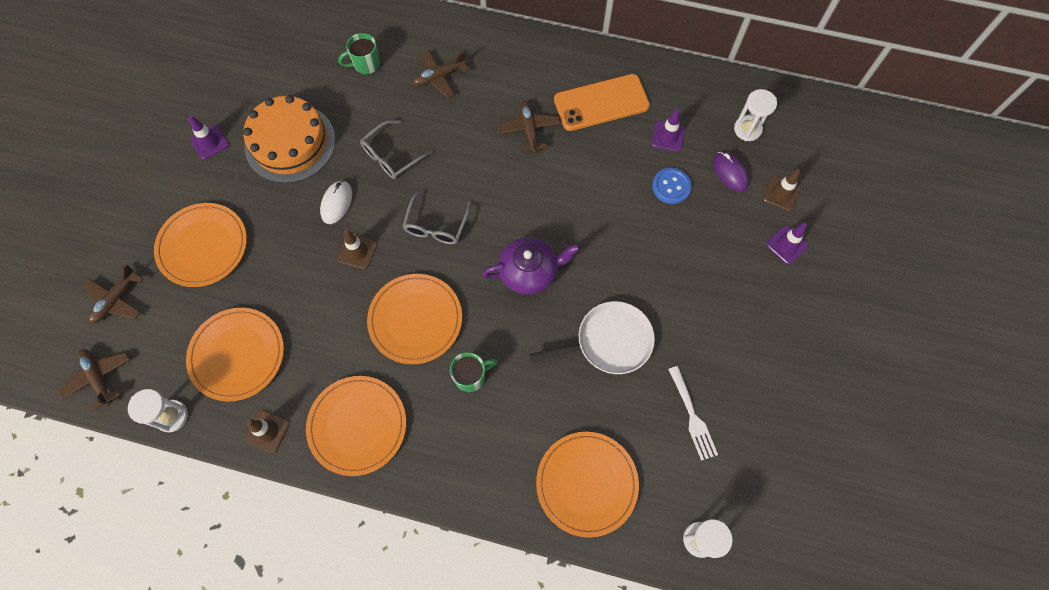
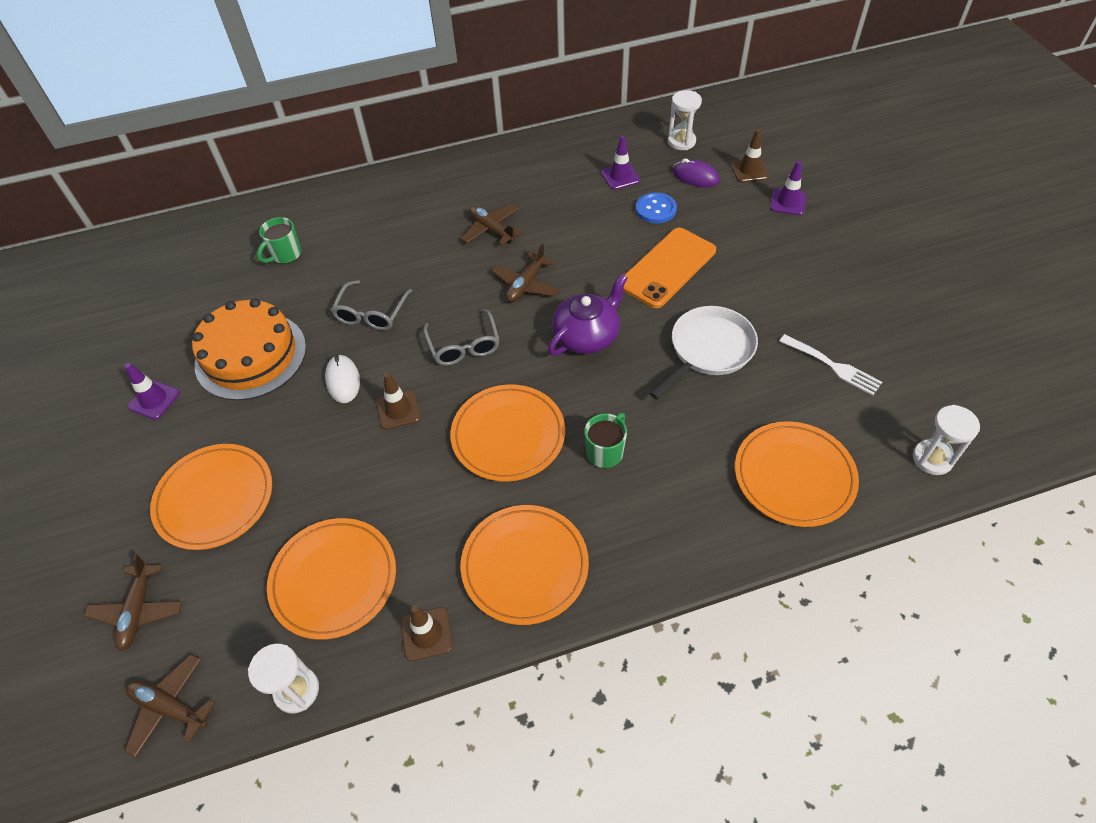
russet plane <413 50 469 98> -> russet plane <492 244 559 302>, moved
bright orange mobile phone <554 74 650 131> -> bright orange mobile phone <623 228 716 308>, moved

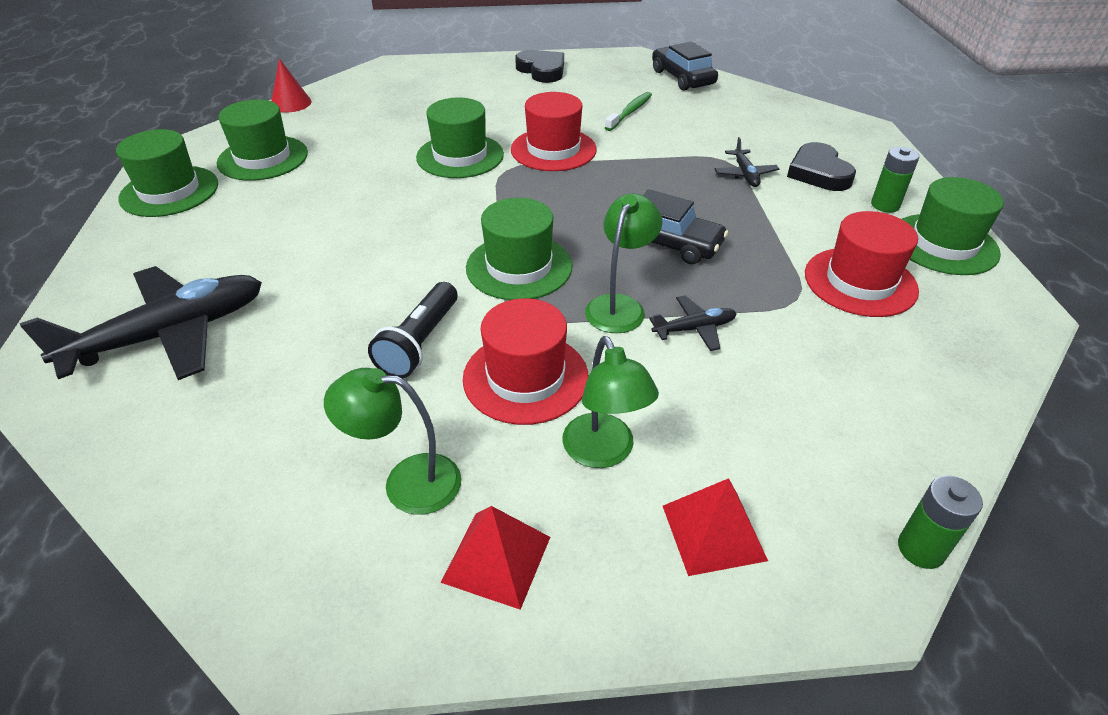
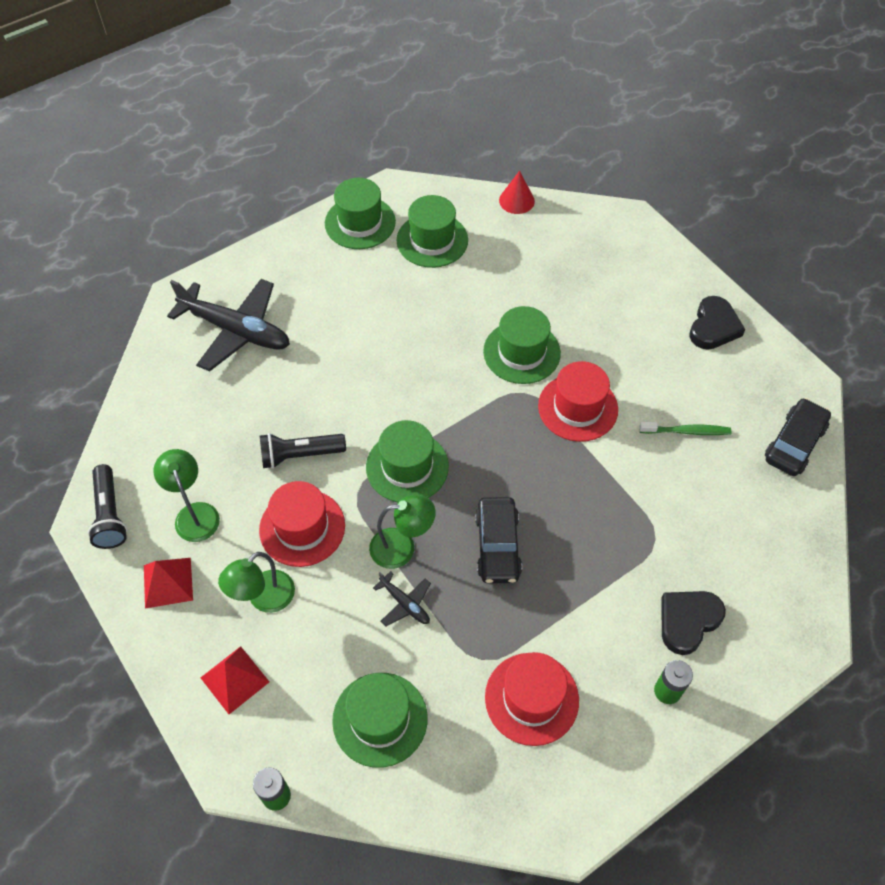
ebony plane <714 137 779 187> -> none
none -> ebony pocket torch <88 464 127 549>
leaf-green hat <902 177 1004 275> -> leaf-green hat <332 673 428 768>, moved

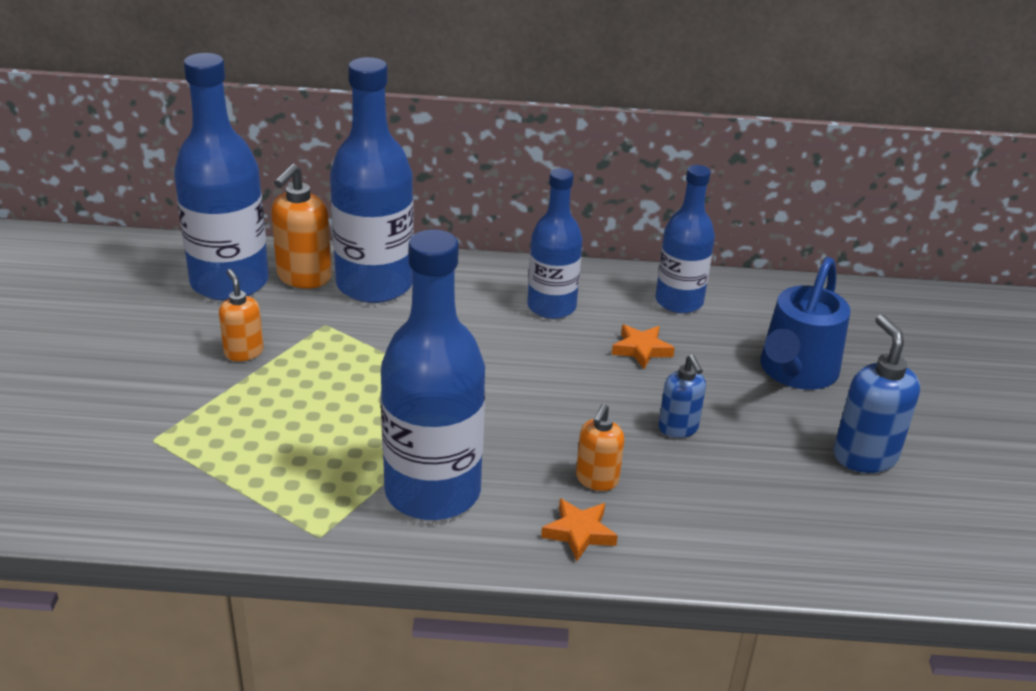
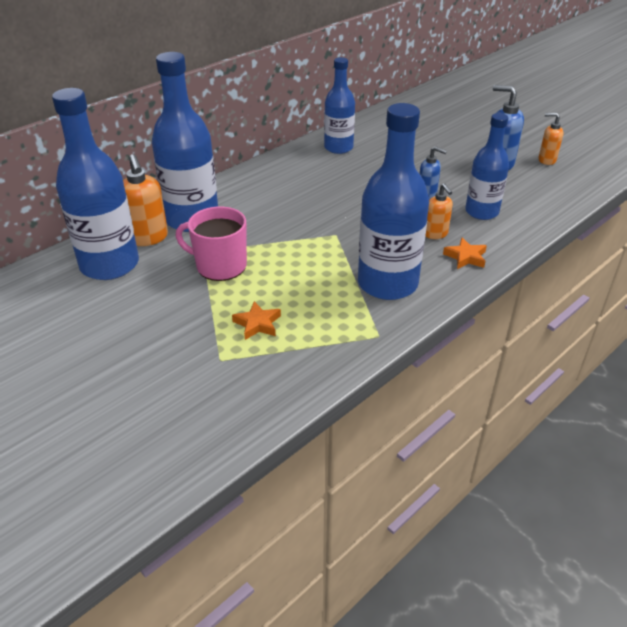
royal blue sprinkling can <760 257 850 390> -> none
none -> rose-pink mug <176 207 247 281>
bright orange pump bottle <219 269 264 361> -> bright orange pump bottle <538 113 564 165>, moved
royal blue bottle <527 168 583 319> -> royal blue bottle <465 113 509 220>, moved
bright orange star <612 324 675 369> -> bright orange star <232 301 281 340>, moved

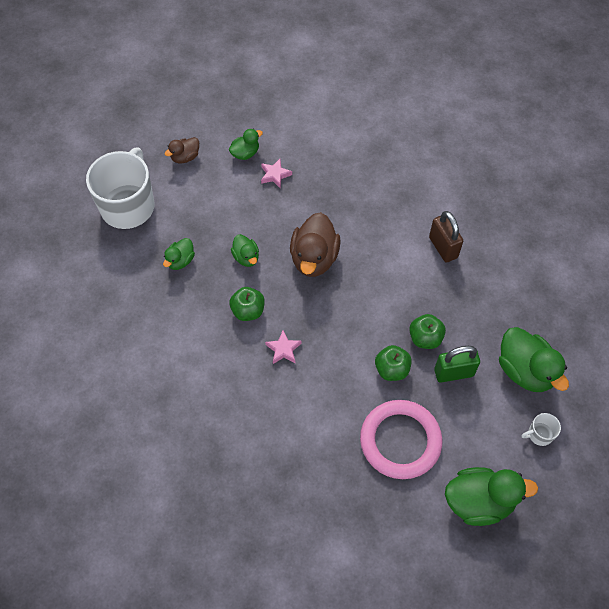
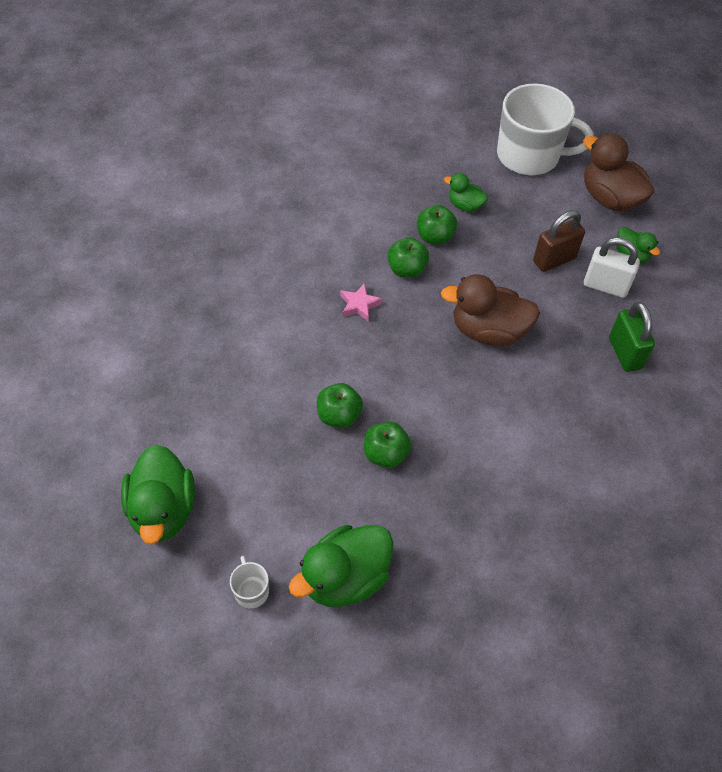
leaf-green toy duck <231 234 259 267> -> none
rose-pink hoop <360 400 442 479> -> none
none -> leaf-green toy apple <417 205 457 245>
russet lock <429 211 463 263> -> russet lock <533 210 585 272>, moved
leaf-green lock <434 346 480 383> -> leaf-green lock <609 302 655 372>, moved
rose-pink star <261 159 292 188> -> white lock <584 237 640 298>
russet toy duck <164 137 199 163> -> russet toy duck <583 134 654 211>, x1.86

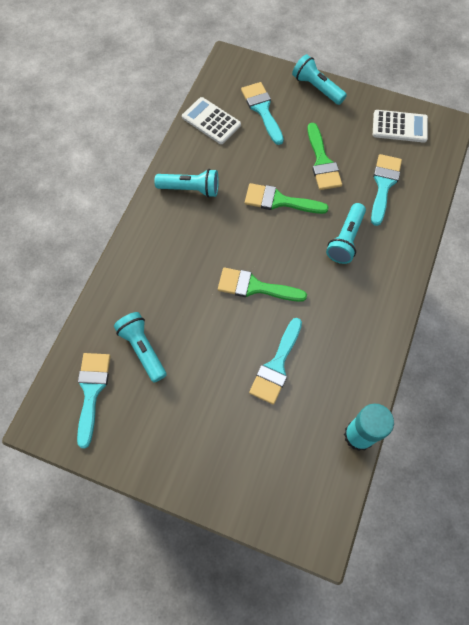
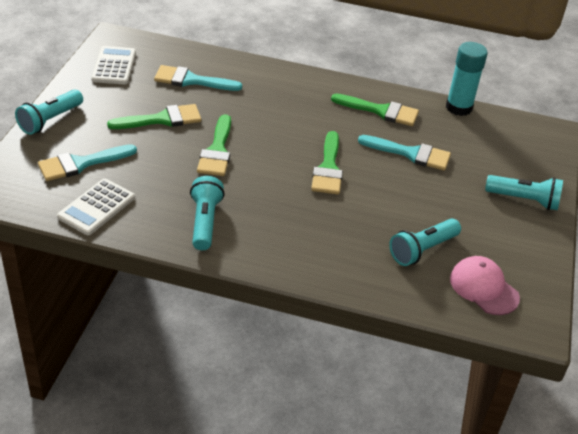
none -> leaf-green paint brush <331 94 419 126>
aqua pocket torch <326 203 366 264> -> aqua pocket torch <485 175 563 210>, moved
aqua paint brush <77 353 111 448> -> rose-pink peaked cap <450 256 520 315>

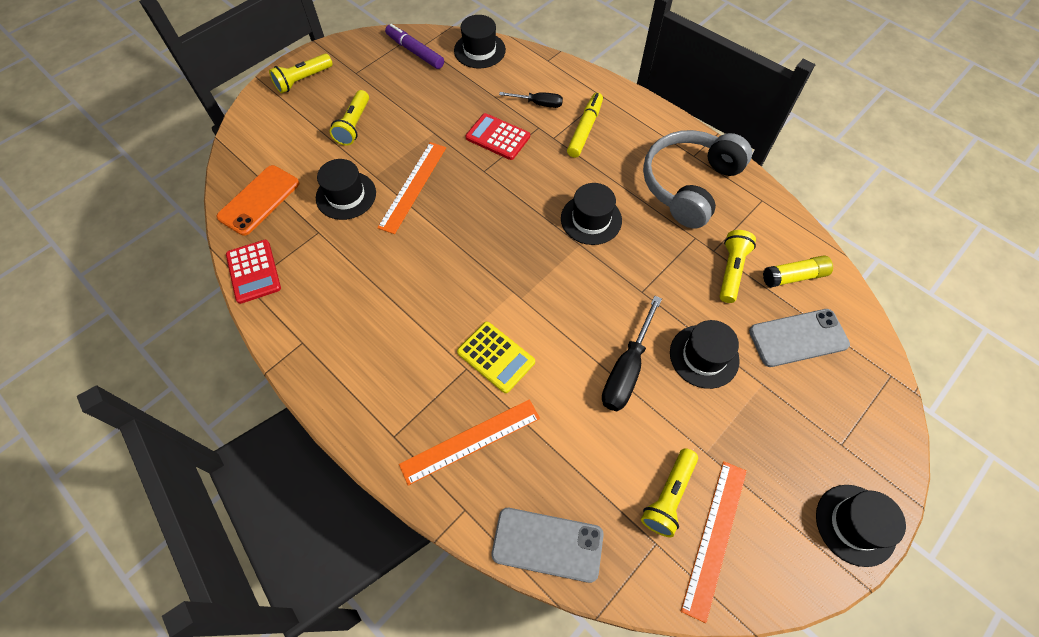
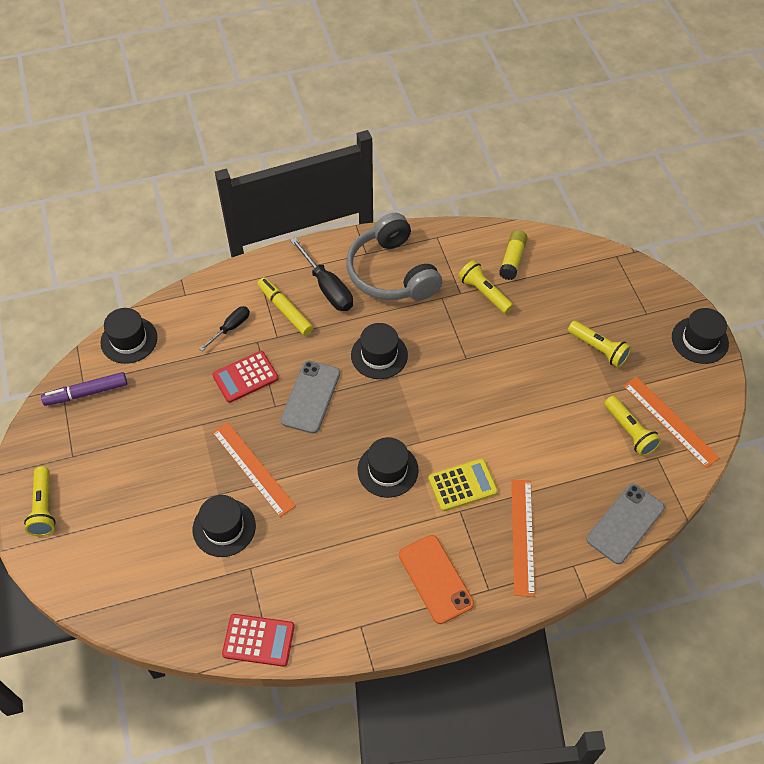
bright orange mobile phone <216 165 299 236> -> bright orange mobile phone <399 535 474 624>, moved
yellow pocket torch <329 90 369 146> -> yellow pocket torch <568 321 631 368>, moved
ebony flat screwdriver <602 296 662 411> -> ebony flat screwdriver <290 237 353 311>, moved
ebony hat <670 320 740 389> -> ebony hat <357 437 418 498>, moved
ash-grey mobile phone <749 309 850 367> -> ash-grey mobile phone <281 361 340 434>, moved

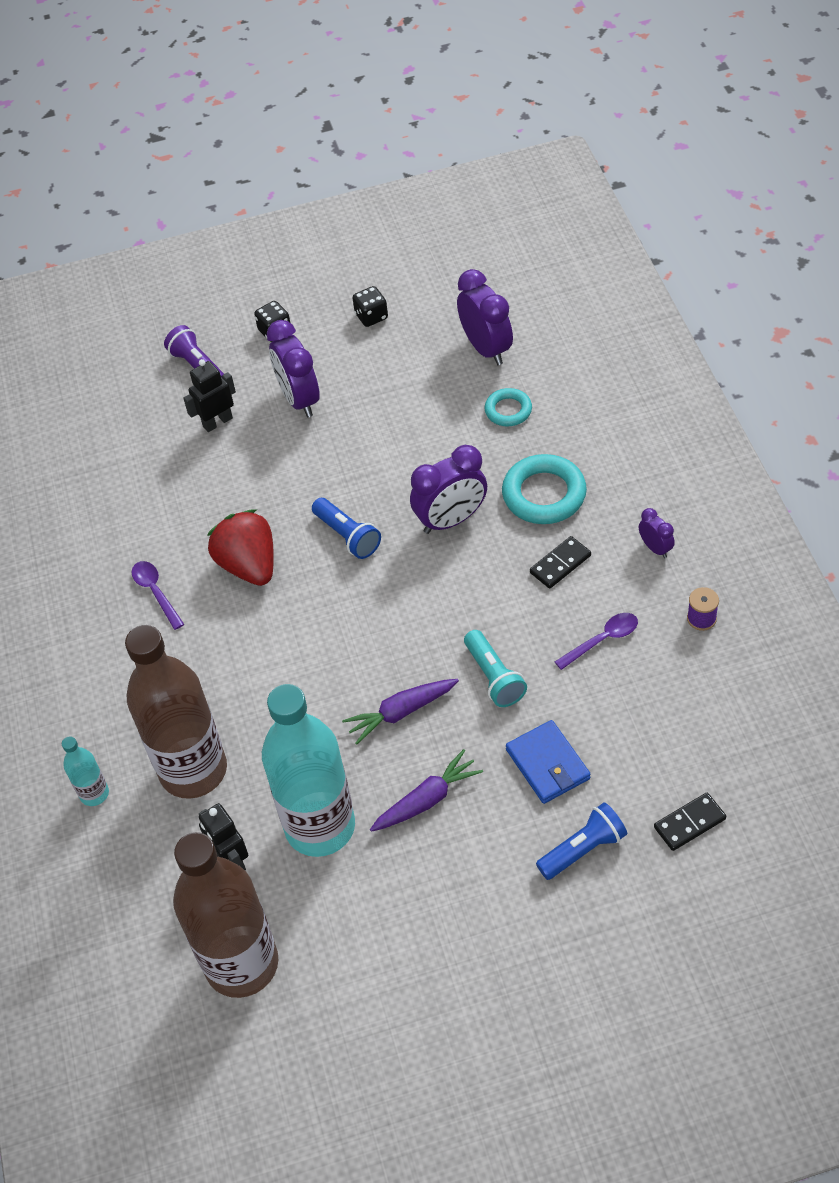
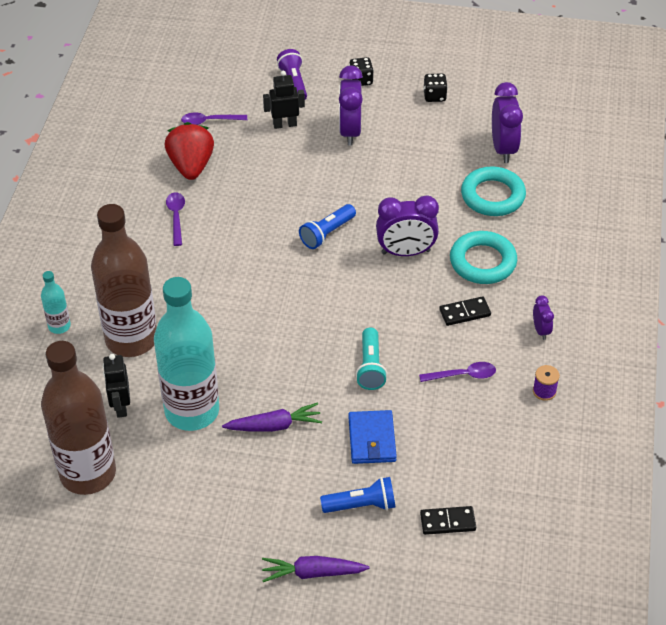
none -> royal purple teaspoon <181 112 247 125>
red berry <207 509 274 586> -> red berry <165 122 214 180>, moved
royal purple root vegetable <342 679 459 744> -> royal purple root vegetable <262 556 369 582>, moved
royal blue pocket torch <312 498 381 559> -> royal blue pocket torch <299 204 356 249>, 60 degrees clockwise
aqua hoop <485 388 532 426> -> aqua hoop <461 166 526 216>, x1.70

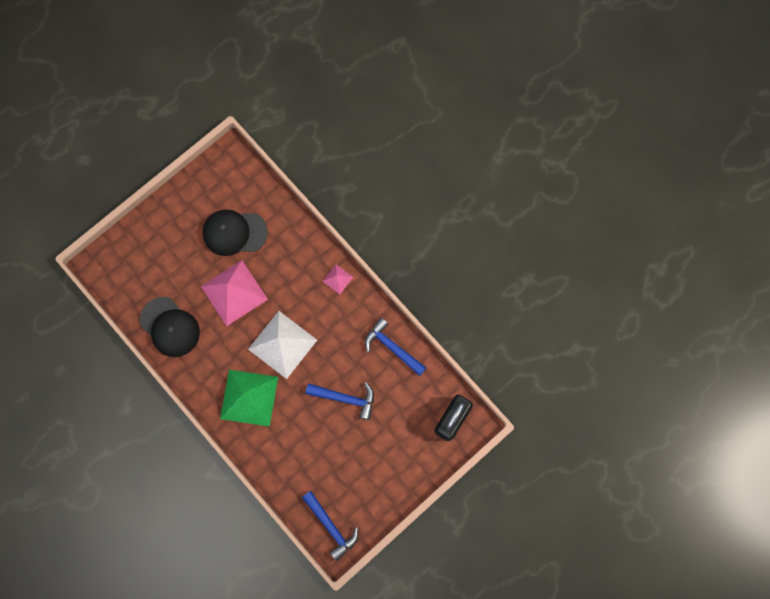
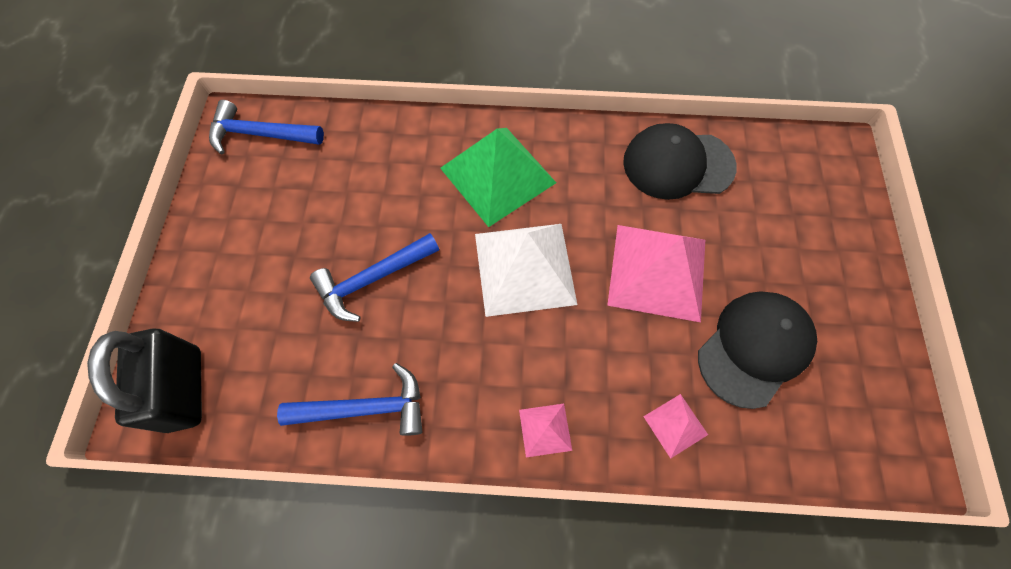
none -> rose-pink pyramid shape <643 394 708 459>

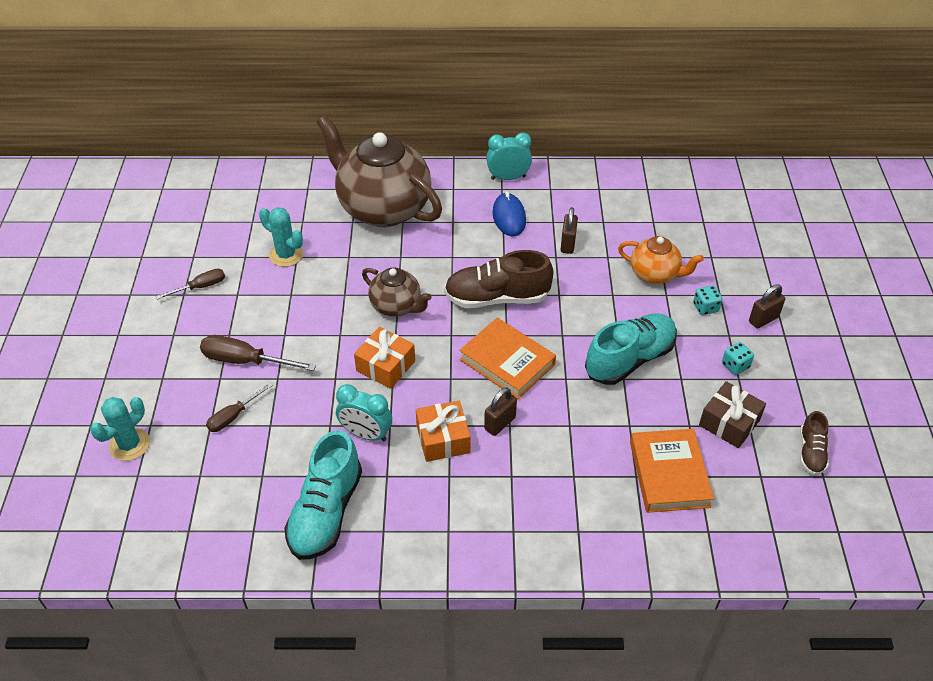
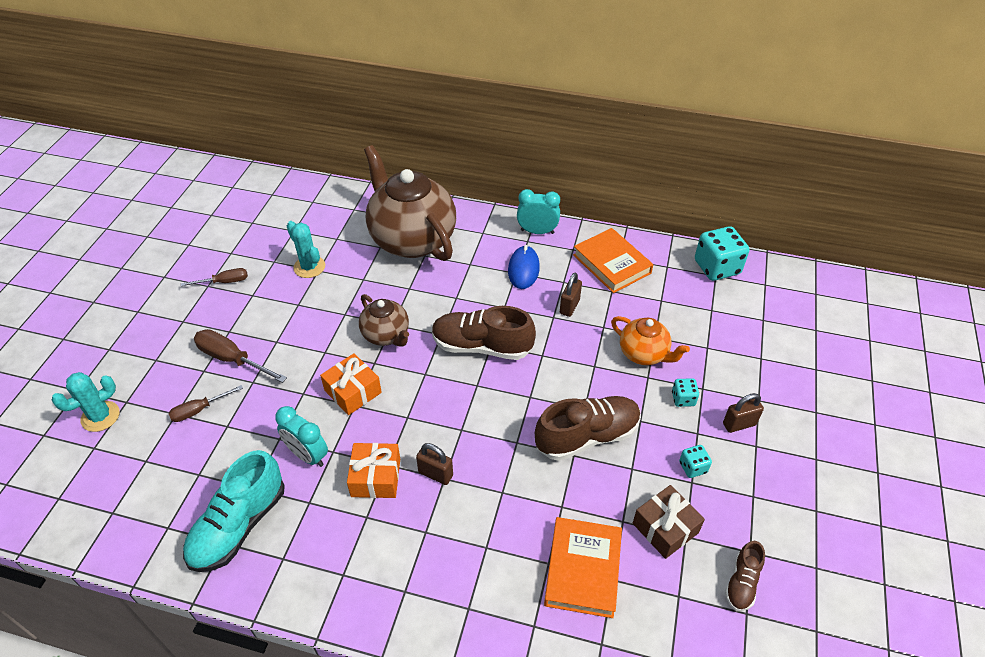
none -> aqua dice <695 226 749 281>
bright orange book <459 318 556 399> -> bright orange book <573 228 653 293>, moved
aqua shoe <585 313 677 385> -> russet shoe <535 396 641 461>
russet lock <484 387 517 436> -> russet lock <416 443 453 485>, 60 degrees clockwise

